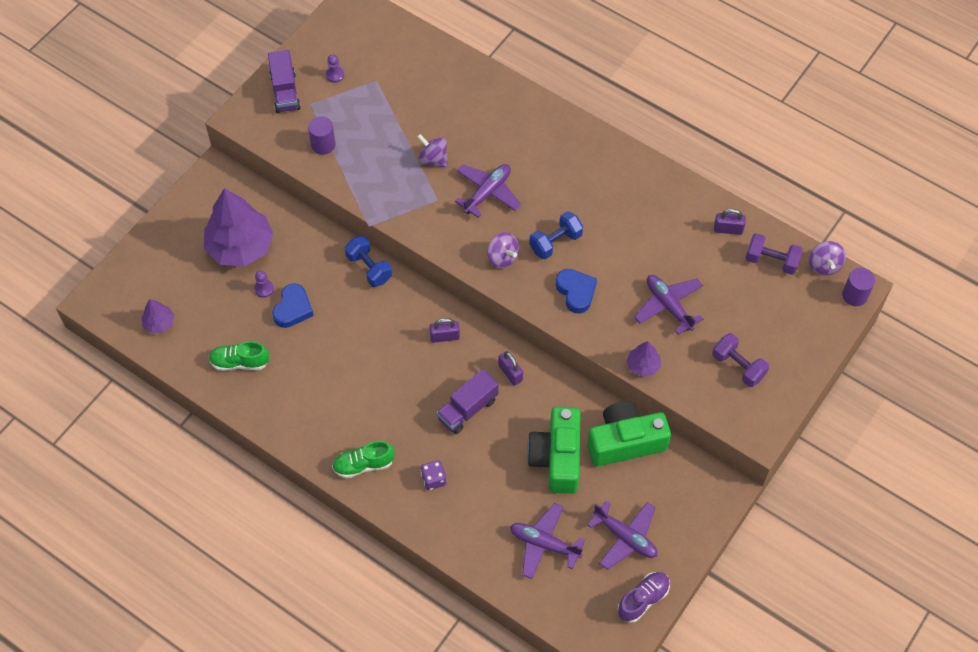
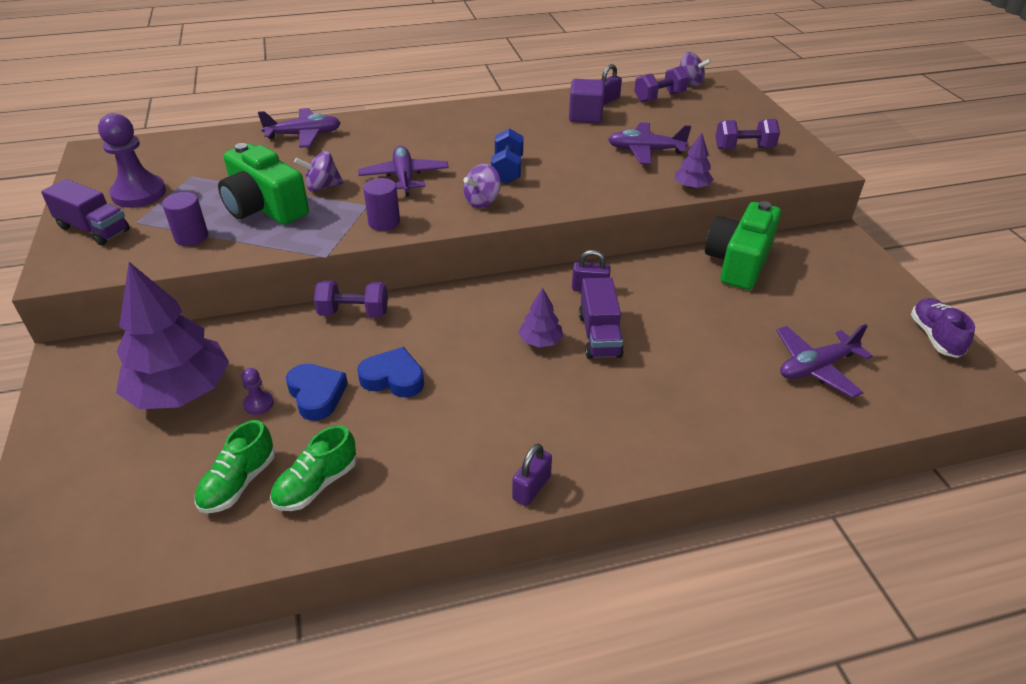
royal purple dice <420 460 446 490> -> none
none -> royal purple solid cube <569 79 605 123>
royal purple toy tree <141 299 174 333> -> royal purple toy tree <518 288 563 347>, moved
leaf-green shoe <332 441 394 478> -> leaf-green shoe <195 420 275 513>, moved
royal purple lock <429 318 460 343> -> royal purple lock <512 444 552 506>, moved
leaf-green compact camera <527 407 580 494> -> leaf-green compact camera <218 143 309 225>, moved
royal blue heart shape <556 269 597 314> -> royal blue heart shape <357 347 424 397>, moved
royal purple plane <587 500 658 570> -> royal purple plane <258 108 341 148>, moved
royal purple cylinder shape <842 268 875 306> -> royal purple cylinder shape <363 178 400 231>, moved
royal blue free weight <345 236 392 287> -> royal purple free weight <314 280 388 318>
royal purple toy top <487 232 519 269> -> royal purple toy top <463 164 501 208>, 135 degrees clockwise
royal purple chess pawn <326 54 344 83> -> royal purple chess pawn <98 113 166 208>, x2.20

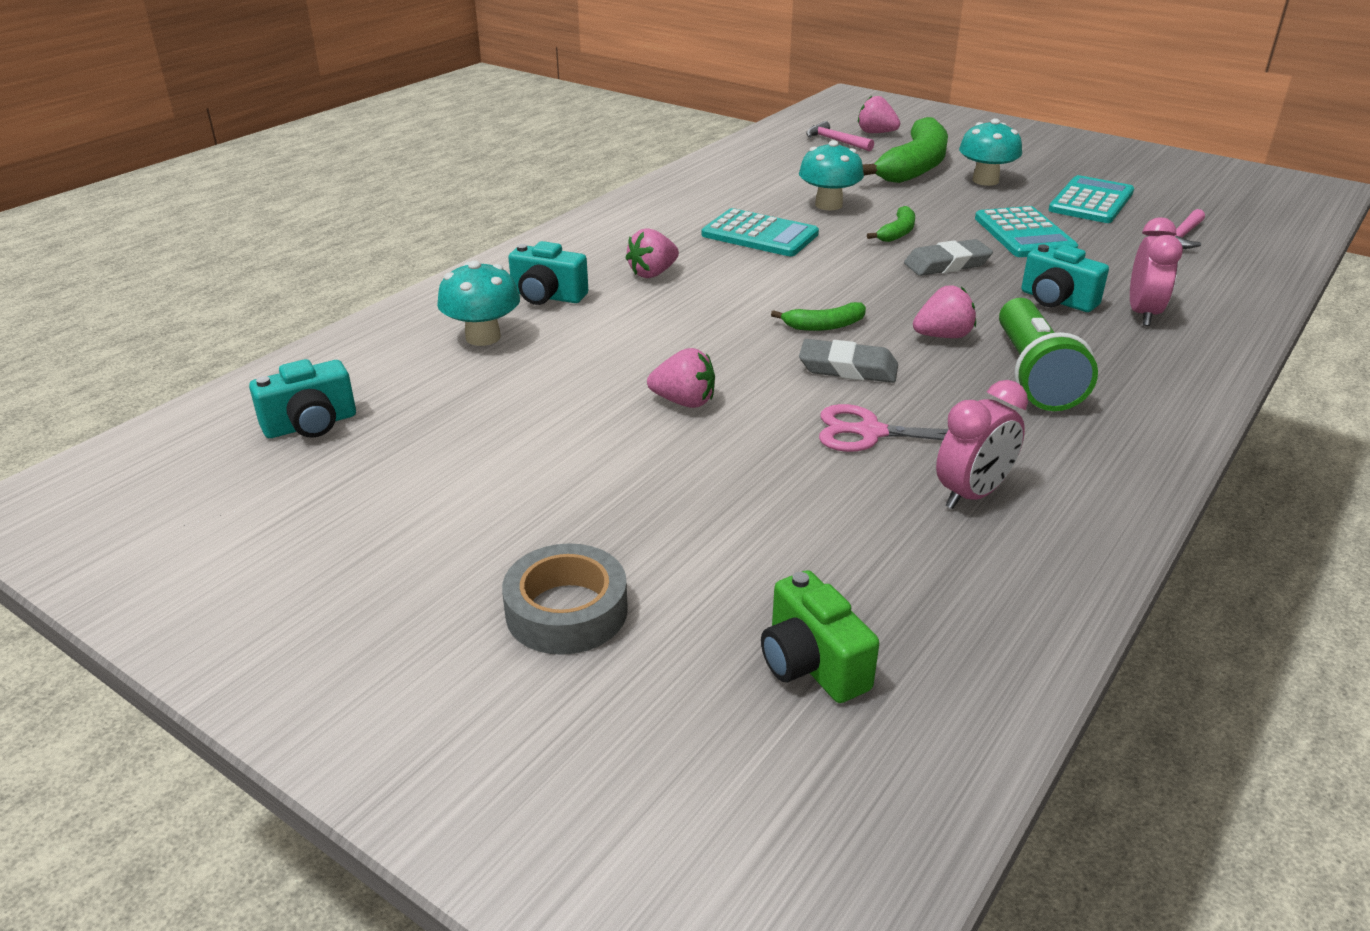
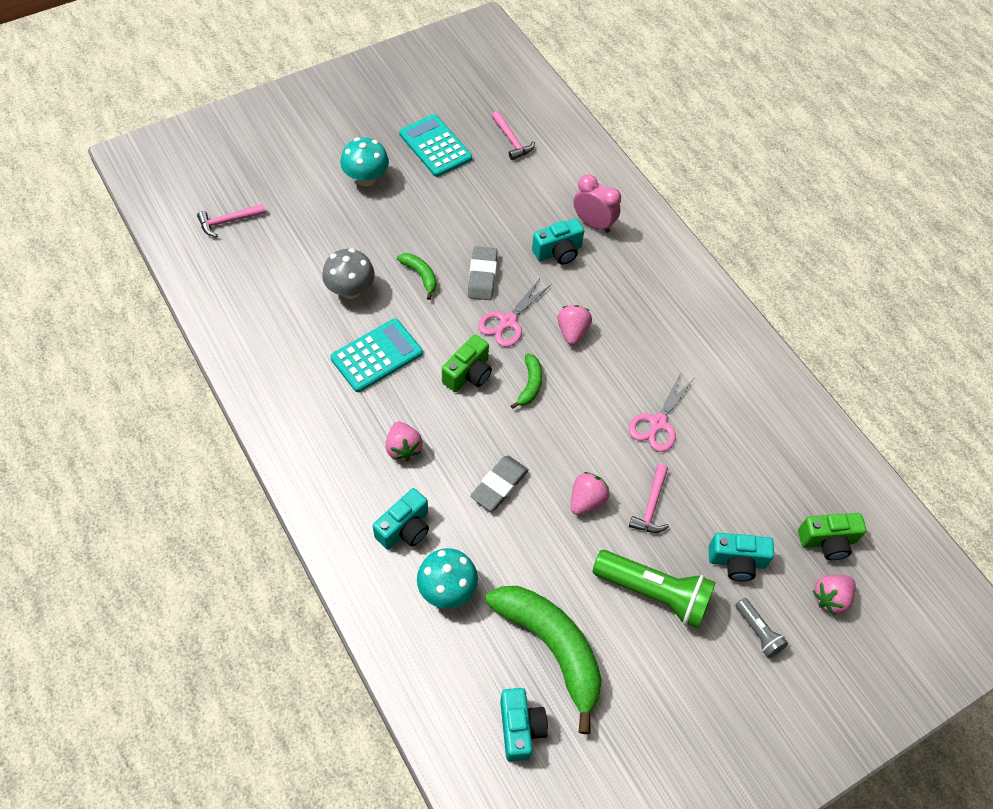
rose-pink bedside clock <936 380 1028 509> -> none
aqua calculator <975 206 1078 257> -> none
none -> leaf-green compact camera <442 335 492 392>
none -> rose-pink shears <478 278 551 347>
none -> rose-pink carpenter's hammer <629 464 669 533>
none -> aqua compact camera <709 533 774 581>
ash-grey gum eraser <799 339 898 383> -> ash-grey gum eraser <470 456 529 511>, moved
rose-pink berry <858 96 900 133> -> rose-pink berry <813 575 856 615>, moved
leaf-green banana <863 117 948 183> -> leaf-green banana <485 586 602 734>, moved
leaf-green pocket torch <999 298 1098 411> -> leaf-green pocket torch <592 550 716 629>, moved
ash-grey roll of tape <502 543 628 655> -> ash-grey pocket torch <736 598 788 658>
aqua mushroom <799 140 864 211> -> ash-grey mushroom <322 248 375 299>

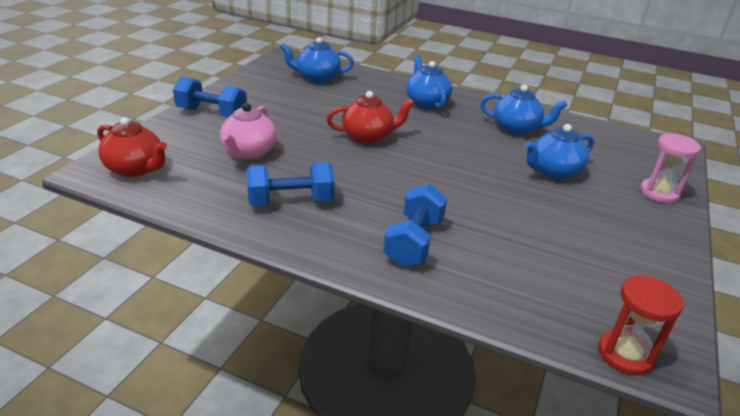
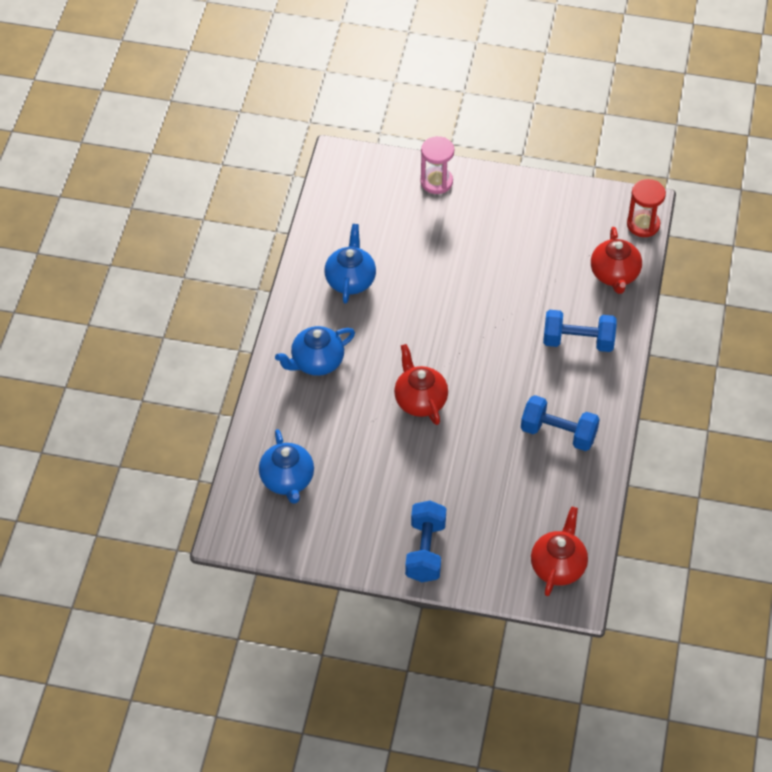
rose-pink china teapot <220 103 277 159> -> none
royal blue china teapot <525 124 594 179> -> none
none -> red china teapot <591 227 642 294>
royal blue free weight <246 162 334 206> -> royal blue free weight <521 395 600 451>, 45 degrees counterclockwise

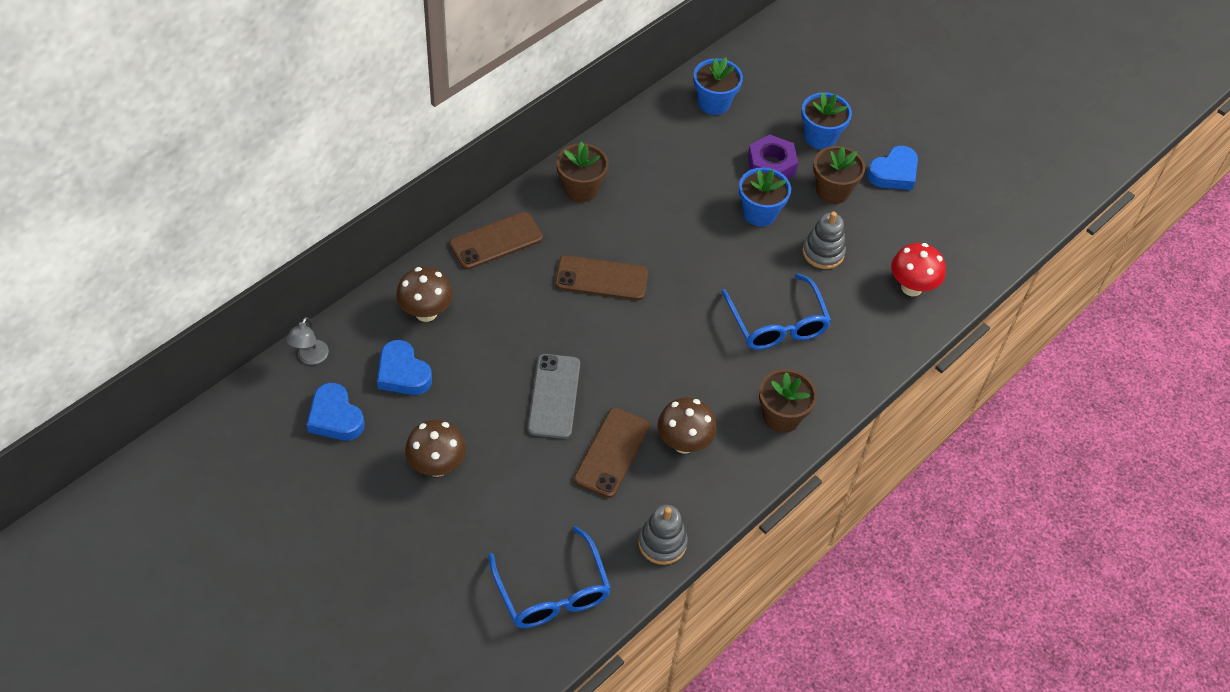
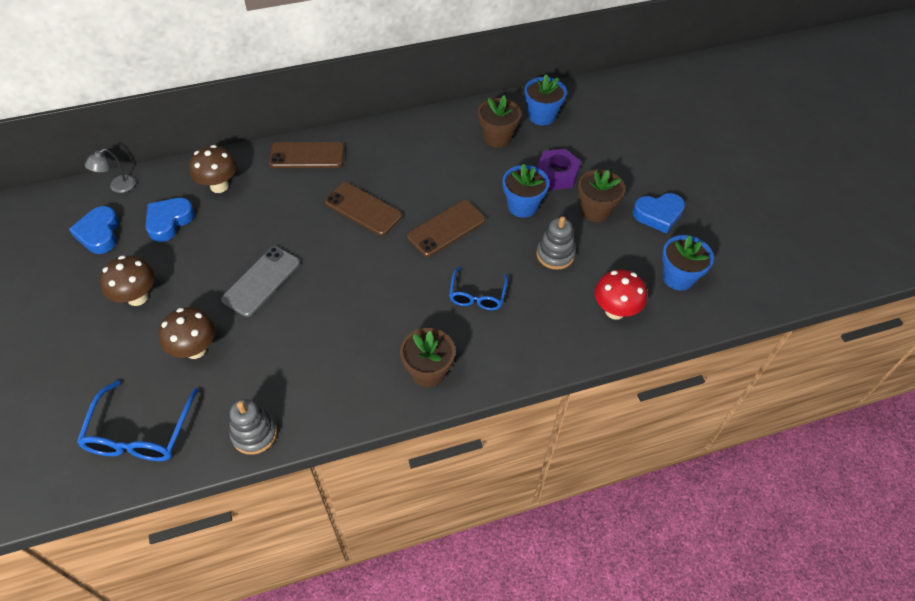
russet plant pot <556 142 608 202> -> russet plant pot <478 95 521 148>, moved
russet mobile phone <574 408 650 498> -> russet mobile phone <407 200 485 257>, moved
russet mushroom <658 397 717 454> -> russet mushroom <159 307 215 359>, moved
royal blue plant pot <801 92 852 149> -> royal blue plant pot <662 235 714 291>, moved
royal blue heart shape <377 340 432 395> -> royal blue heart shape <145 198 195 242>, 45 degrees clockwise
royal blue spectacles <721 273 831 350> -> royal blue spectacles <449 267 508 310>, x0.65

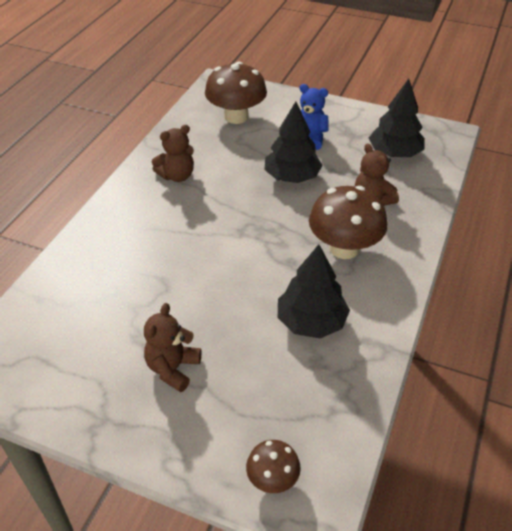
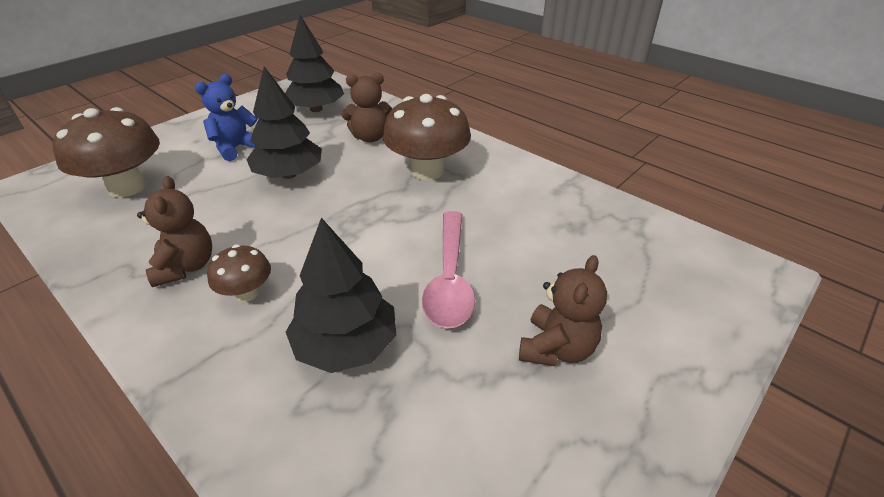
none -> rose-pink teaspoon <422 211 475 329>
russet mushroom <246 440 301 493> -> russet mushroom <207 244 271 302>, moved
ebony toy tree <278 244 350 338> -> ebony toy tree <286 218 396 373>, moved
russet teddy bear <144 303 201 392> -> russet teddy bear <519 255 607 366>, 105 degrees counterclockwise

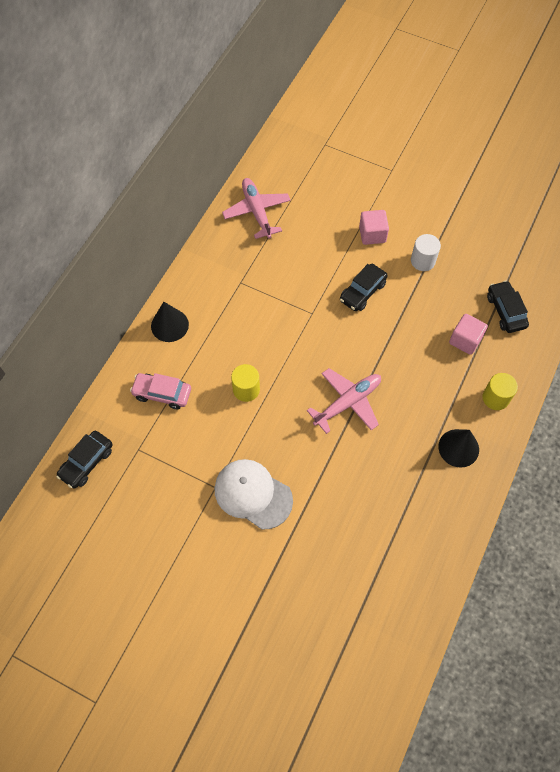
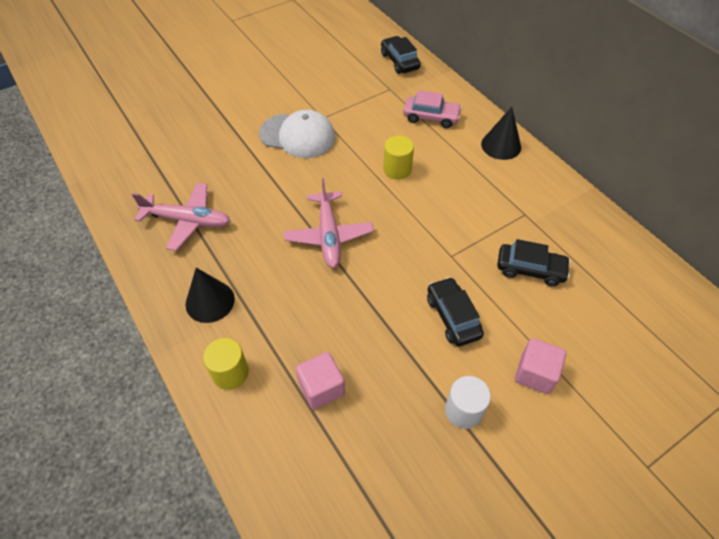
rose-pink plane <222 178 291 239> -> rose-pink plane <132 183 231 251>, moved
ebony automobile <487 281 529 333> -> ebony automobile <497 239 571 286>, moved
rose-pink automobile <130 373 191 409> -> rose-pink automobile <403 90 462 128>, 60 degrees clockwise
white peaked cap <215 459 293 530> -> white peaked cap <259 110 335 158>, 45 degrees clockwise

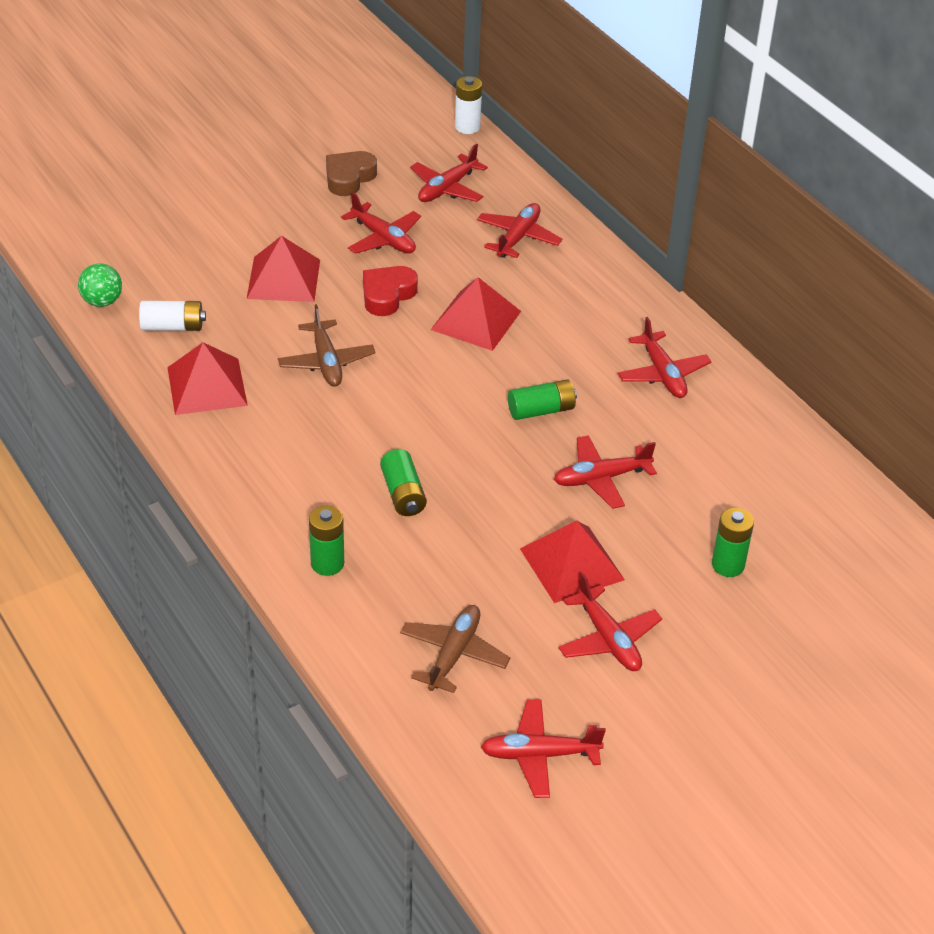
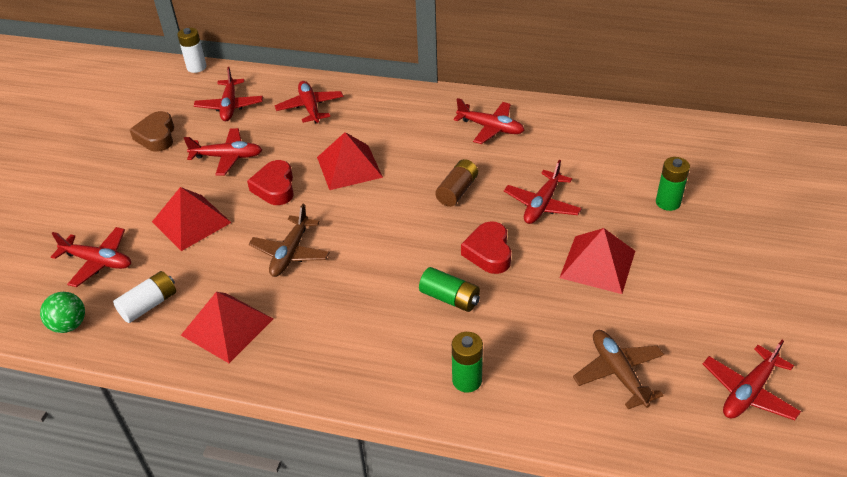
none -> red heart shape <461 221 511 274>
red plane <559 573 662 671> -> red plane <51 227 131 287>, moved
leaf-green AA battery <508 379 577 420> -> russet AA battery <435 159 478 207>
russet plane <278 304 375 387> -> russet plane <249 204 330 277>, 75 degrees clockwise

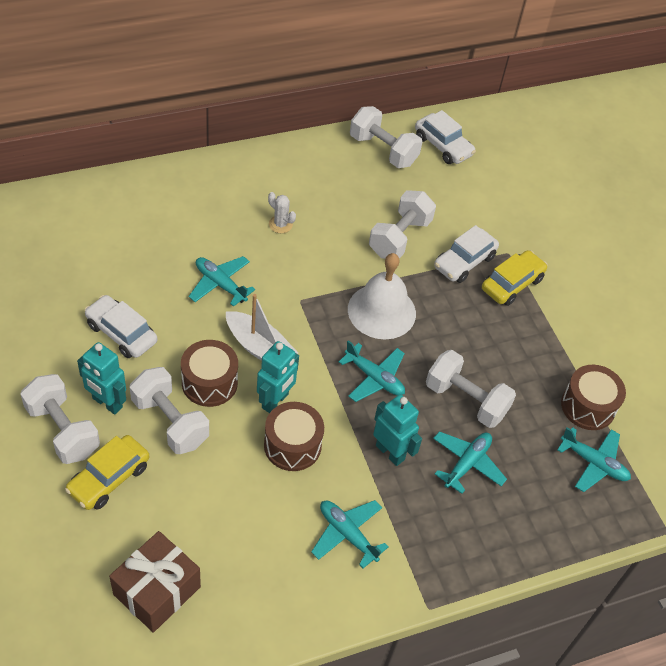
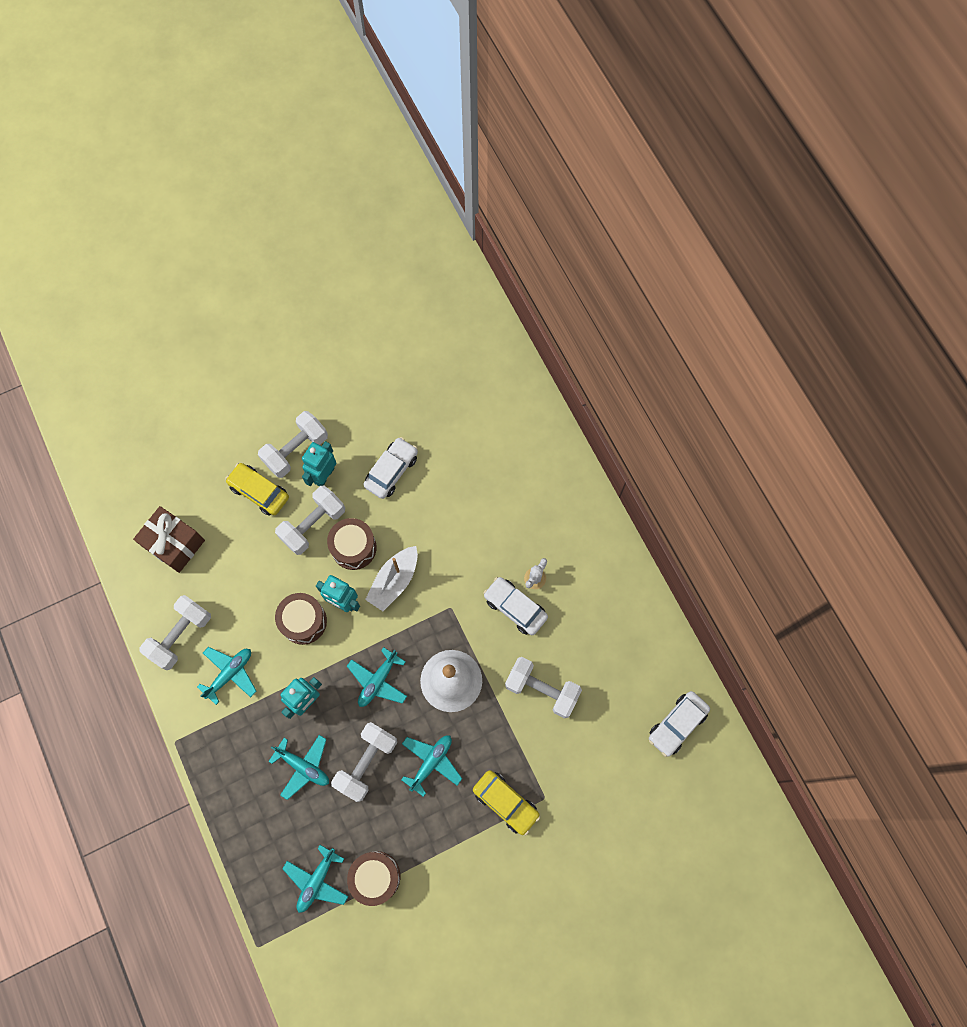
aqua plane <189 256 255 307> -> aqua plane <401 736 462 797>, moved
white free weight <350 106 422 168> -> white free weight <139 595 211 670>, moved
white automobile <434 225 499 283> -> white automobile <483 577 548 635>, moved

